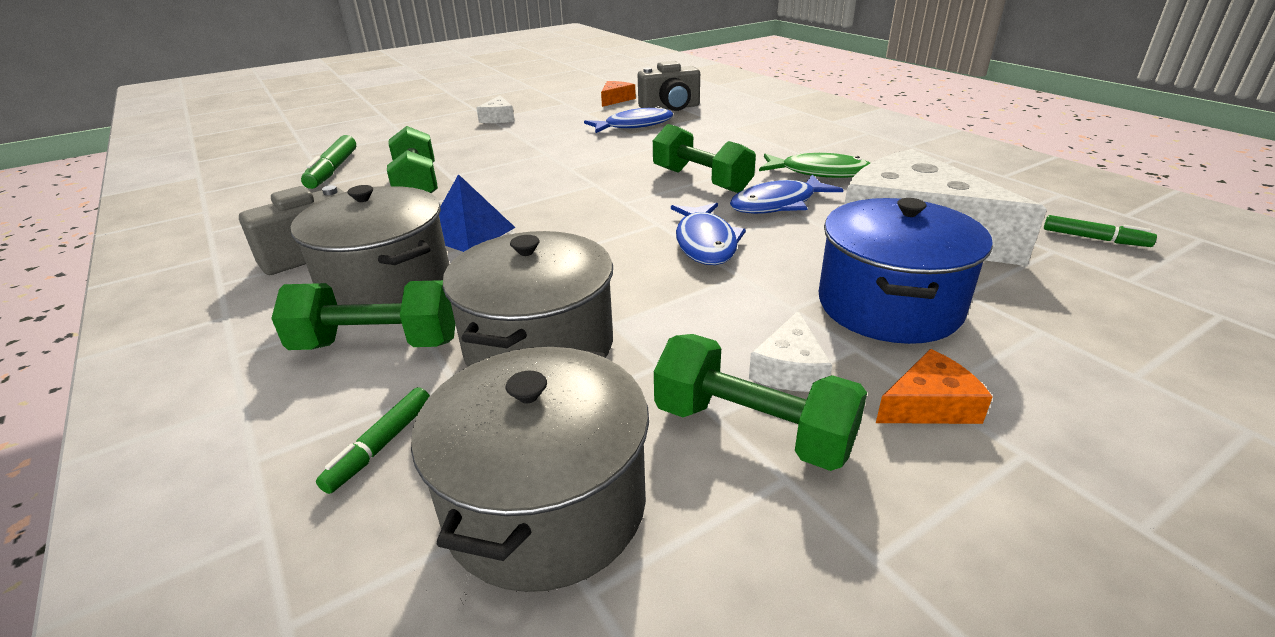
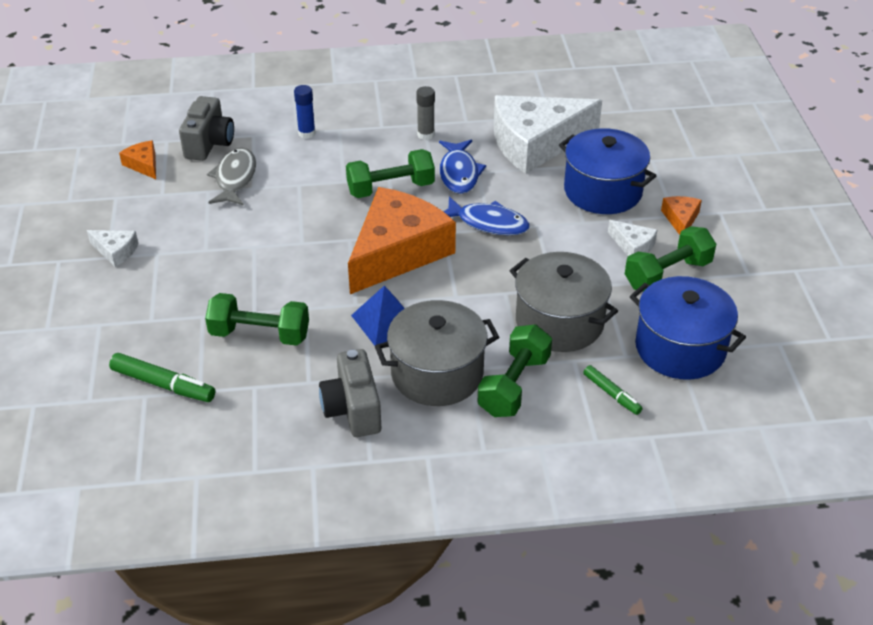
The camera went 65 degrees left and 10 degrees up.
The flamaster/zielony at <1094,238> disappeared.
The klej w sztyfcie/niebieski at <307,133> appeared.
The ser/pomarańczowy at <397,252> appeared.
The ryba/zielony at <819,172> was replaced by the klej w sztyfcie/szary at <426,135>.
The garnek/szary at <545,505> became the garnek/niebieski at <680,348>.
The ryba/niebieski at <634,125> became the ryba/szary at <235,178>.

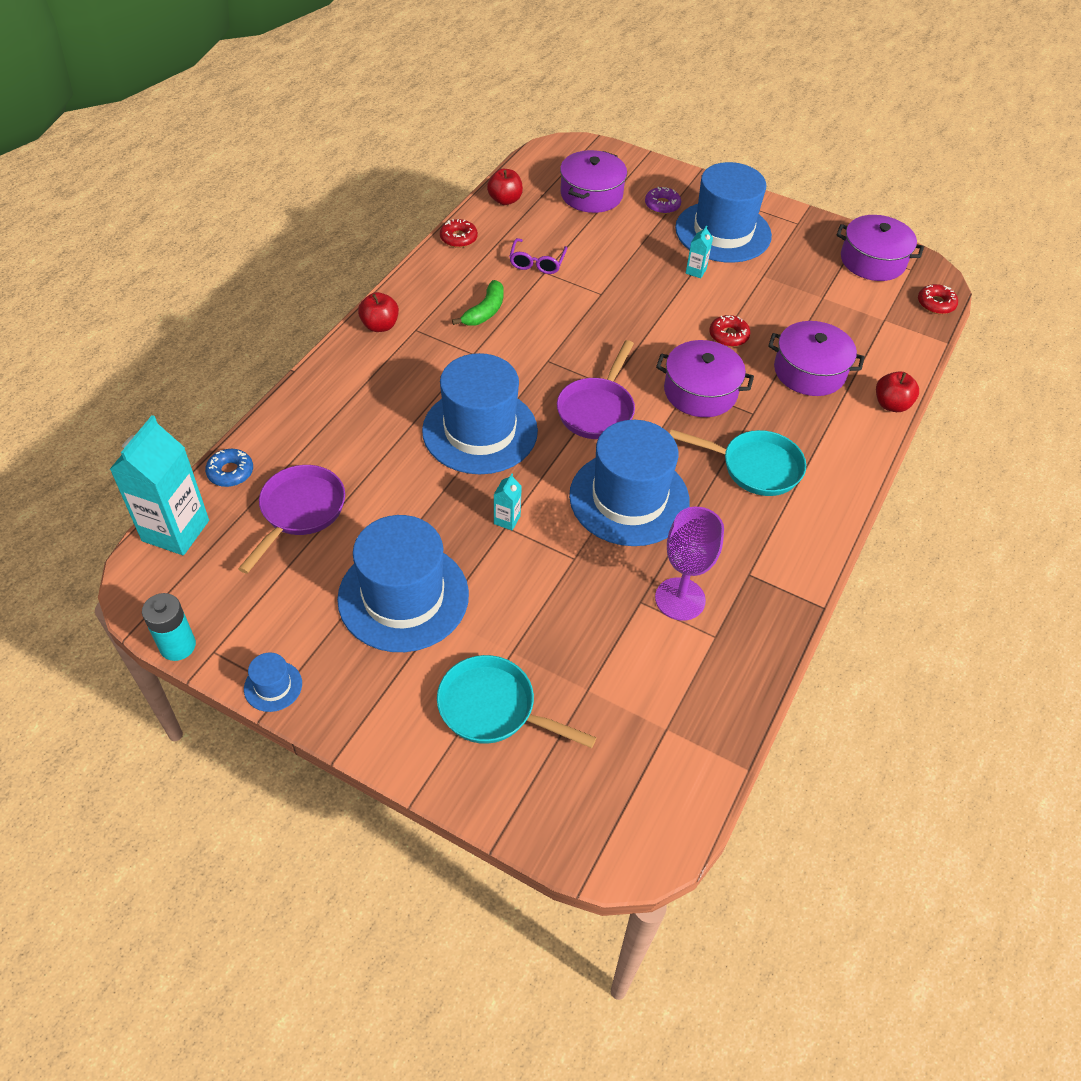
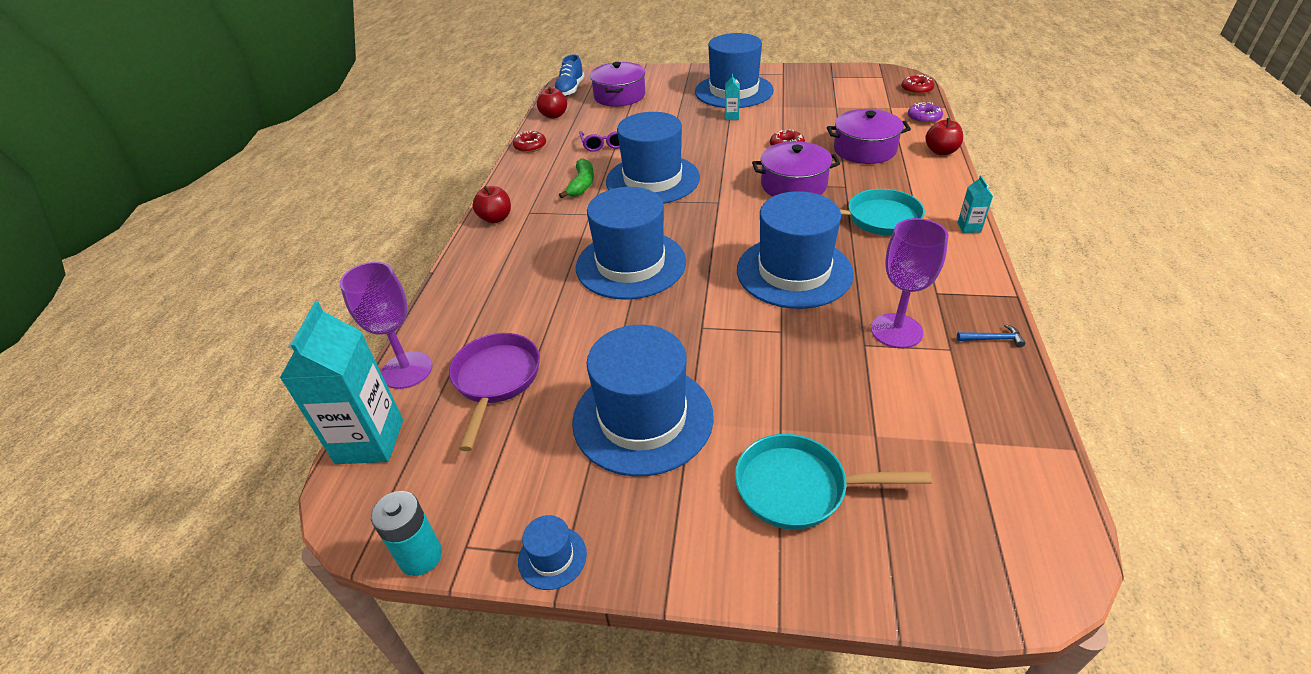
The camera went 15 degrees left and 10 degrees down.
The patelnia/fioletowy at <597,409> disappeared.
The garnek/fioletowy at <872,261> disappeared.
The but/niebieski at <570,89> appeared.
The kapelusz/niebieski at <652,180> appeared.
The młotek/niebieski at <993,339> appeared.
The karton mleka/turkusowy moved from <507,520> to <969,227>.
The donut/fioletowy moved from <662,205> to <924,118>.
The donut/niebieski at <230,472> was replaced by the kielich/fioletowy at <407,370>.

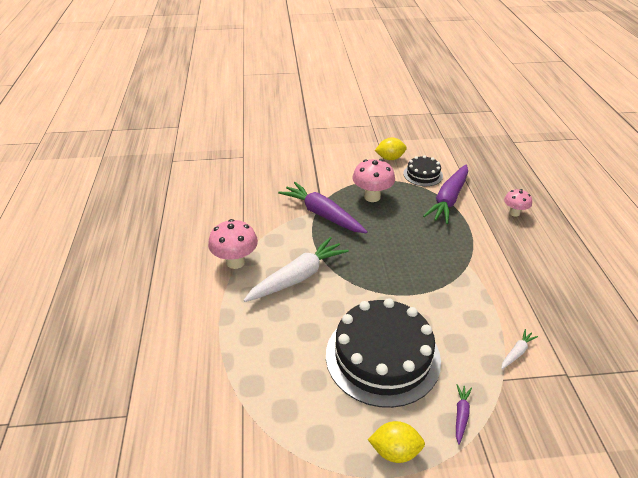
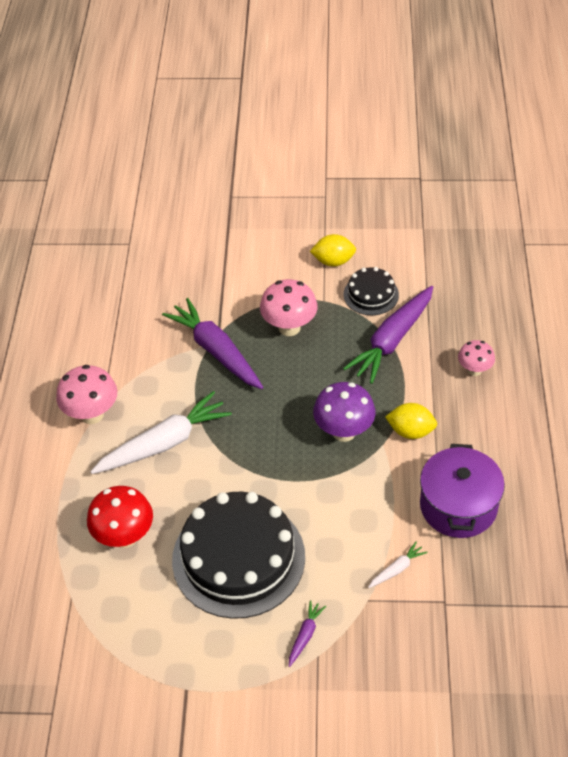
The camera went 10 degrees right and 10 degrees up.
The grzyb/czerwony at <125,537> appeared.
The grzyb/fioletowy at <344,432> appeared.
The garnek/fioletowy at <458,506> appeared.
The cytryna/żółty moved from <395,451> to <410,431>.

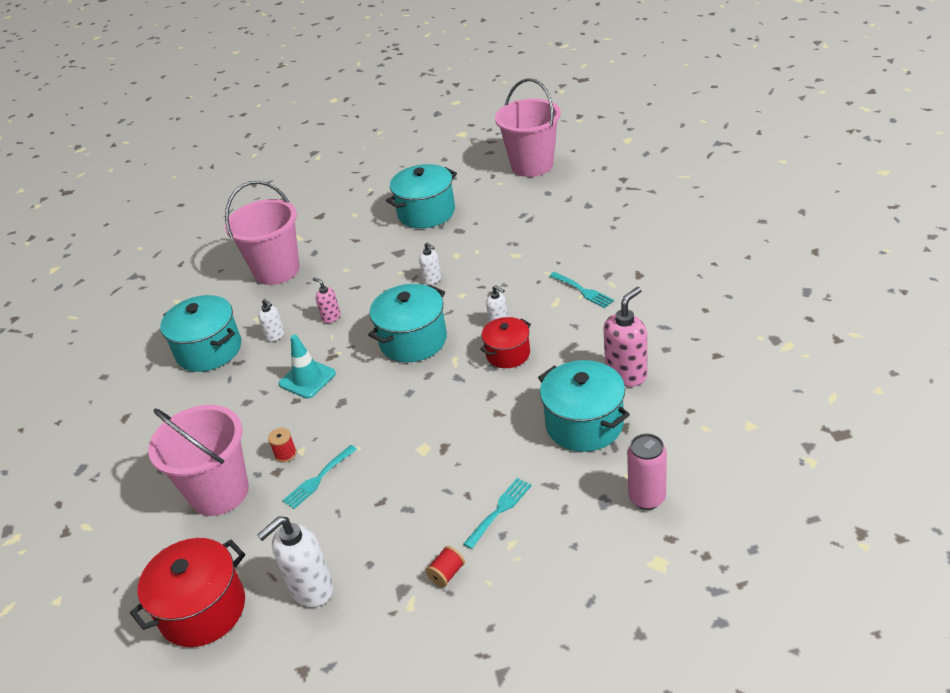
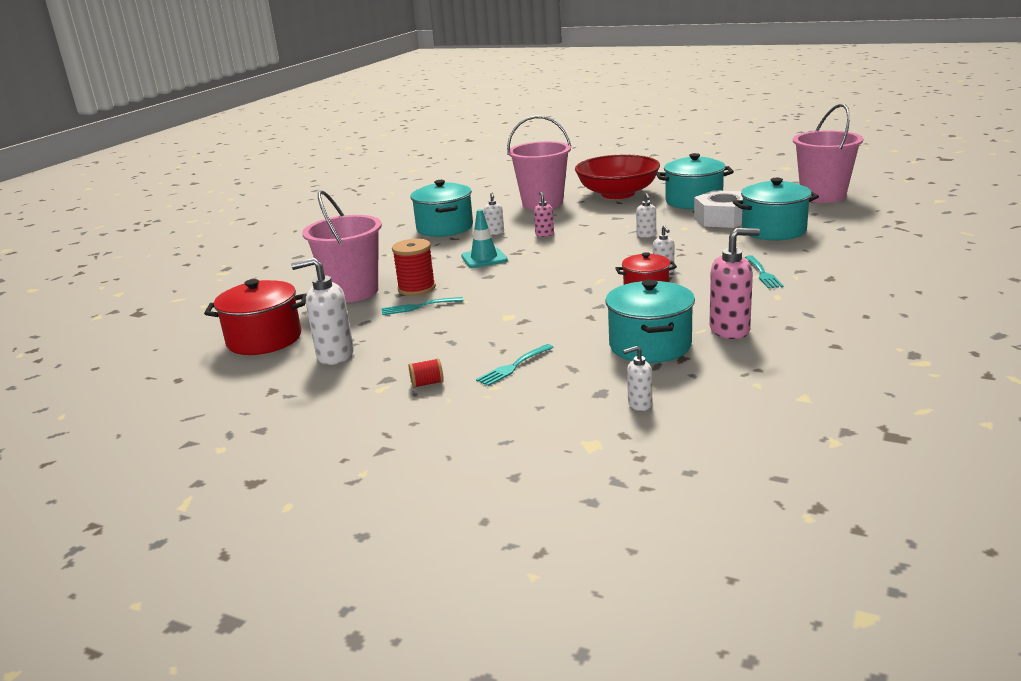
The camera went 35 degrees right and 15 degrees down.
The miska/czerwony at <617,194> appeared.
The nakrętka/biały at <722,218> appeared.
The garnek/turkusowy moved from <413,340> to <773,230>.
The puszka/różowy at <647,498> was replaced by the dozownik mydła/biały at <639,404>.
The widelec/turkusowy at <499,510> turned 150 degrees clockwise.
The szpulka/czerwony at <285,454> changed to 1.92 times the size.

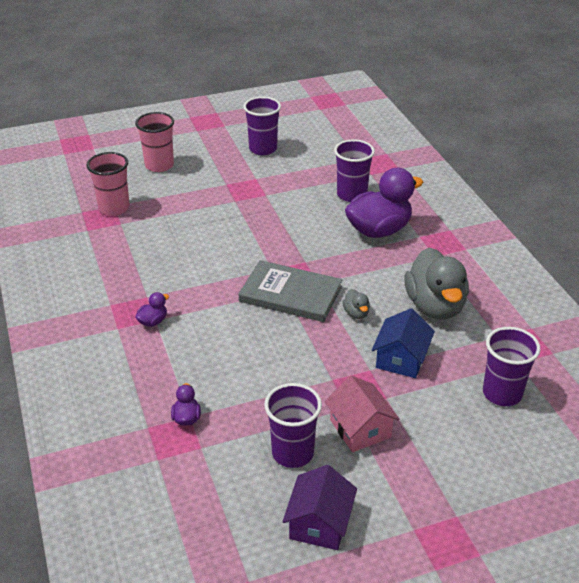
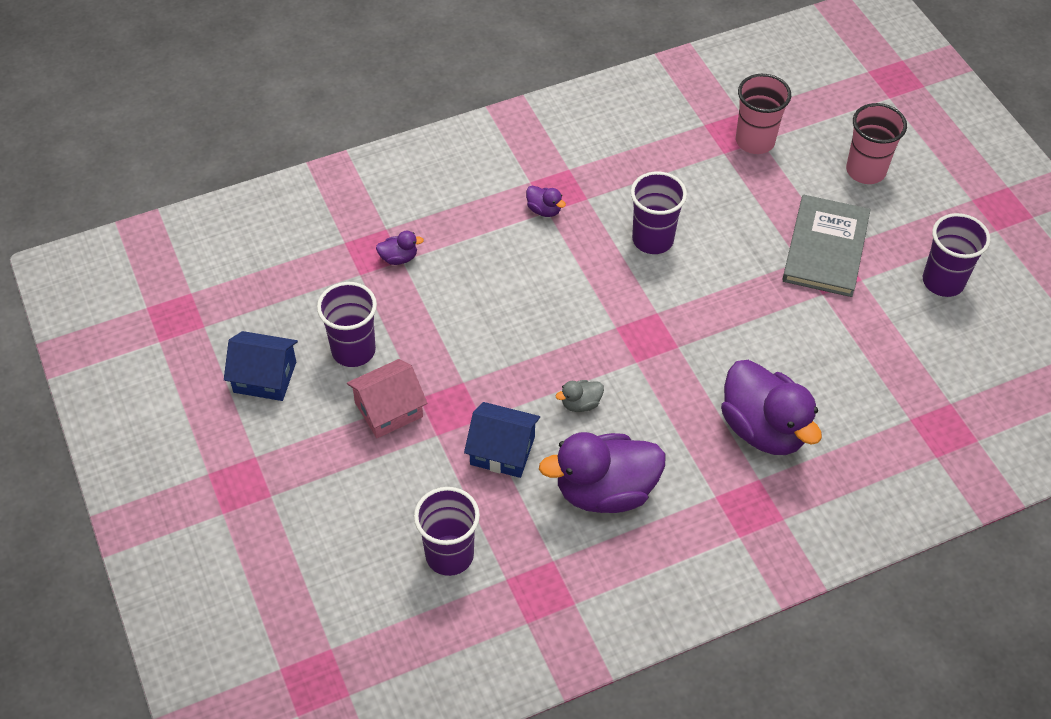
The camera went 85 degrees right and 15 degrees up.
The książka/szary moved from <290,294> to <826,248>.
The szklanka/fioletowy moved from <352,195> to <652,240>.
The domek/fioletowy at <319,523> became the domek/niebieski at <265,377>.
The kaczka/szary at <435,306> became the kaczka/fioletowy at <605,491>.

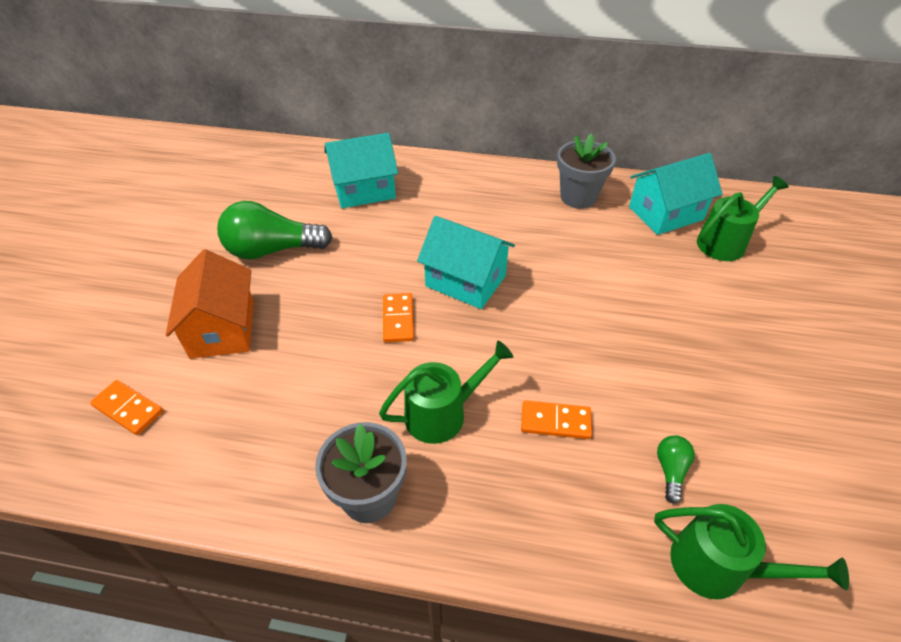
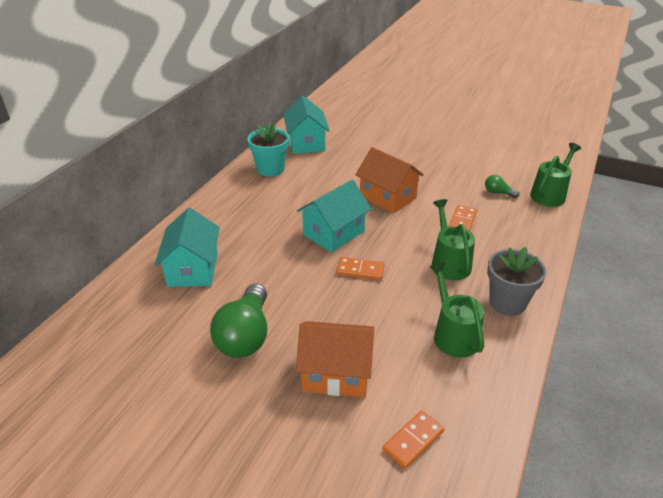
The camera went 75 degrees left and 10 degrees down.
The domek/pomarańczowy at <387,197> appeared.
The konewka/zielony moved from <725,242> to <453,335>.
The doniczka/szary at <578,197> became the doniczka/turkusowy at <270,169>.

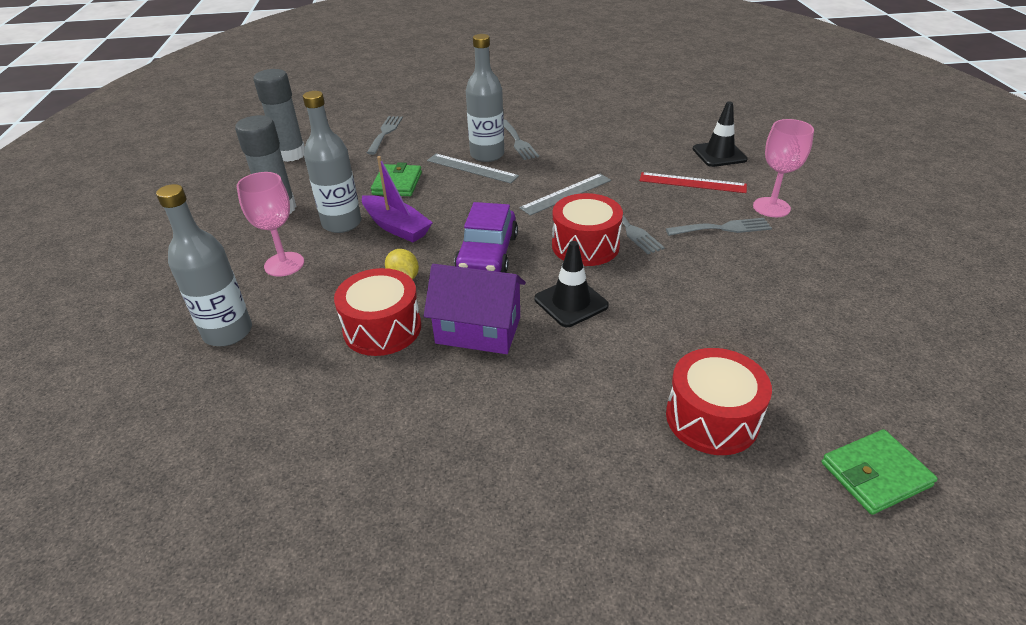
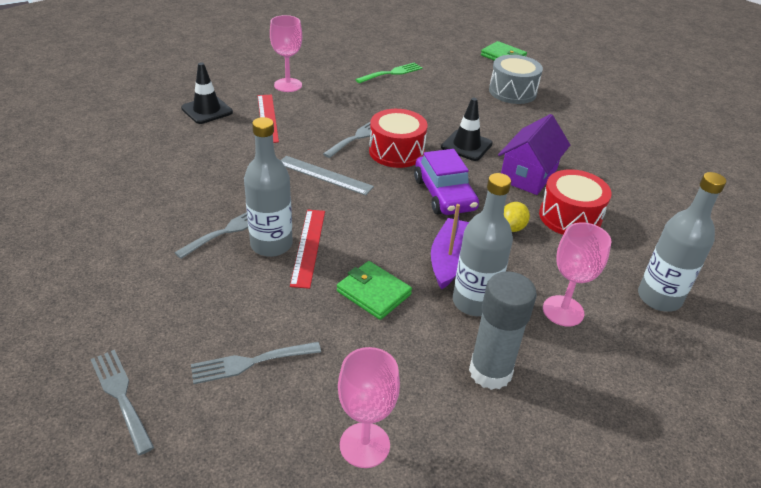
The camera went 120 degrees left and 0 degrees up.
The widelec/zielony at <392,73> appeared.
The widelec/szary moved from <723,228> to <121,396>.
The klej w sztyfcie/szary at <291,154> was replaced by the kielich/różowy at <364,445>.
The linijka/szary at <472,168> became the linijka/czerwony at <308,247>.
The bęben/czerwony at <712,418> became the bęben/szary at <512,92>.
The portfel/zielony at <397,183> turned 60 degrees clockwise.
The domek/fioletowy at <478,330> turned 45 degrees clockwise.
The samochód/fioletowy at <487,253> turned 90 degrees clockwise.

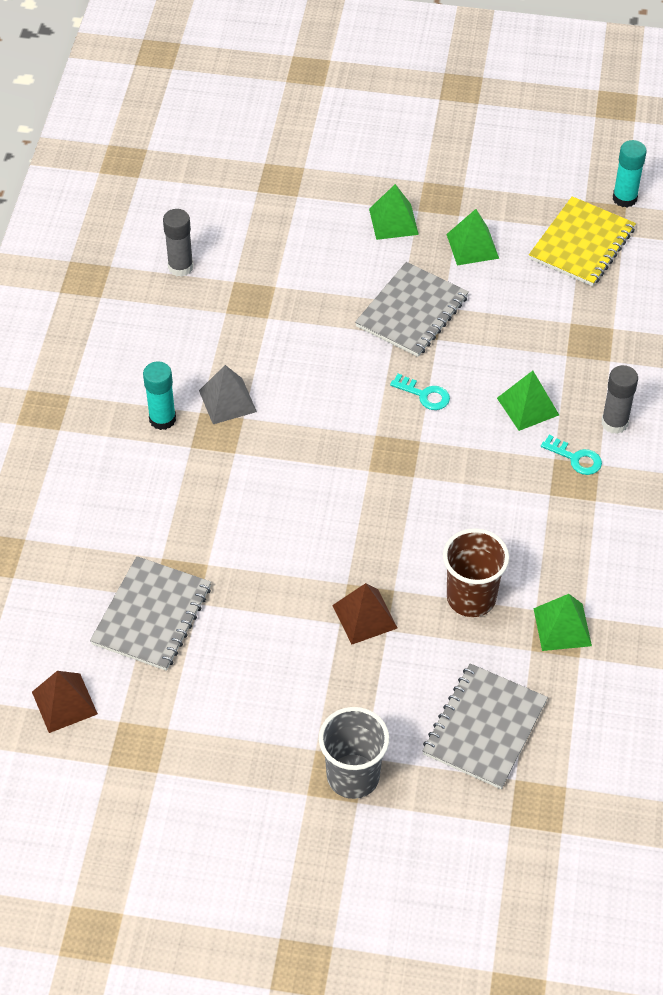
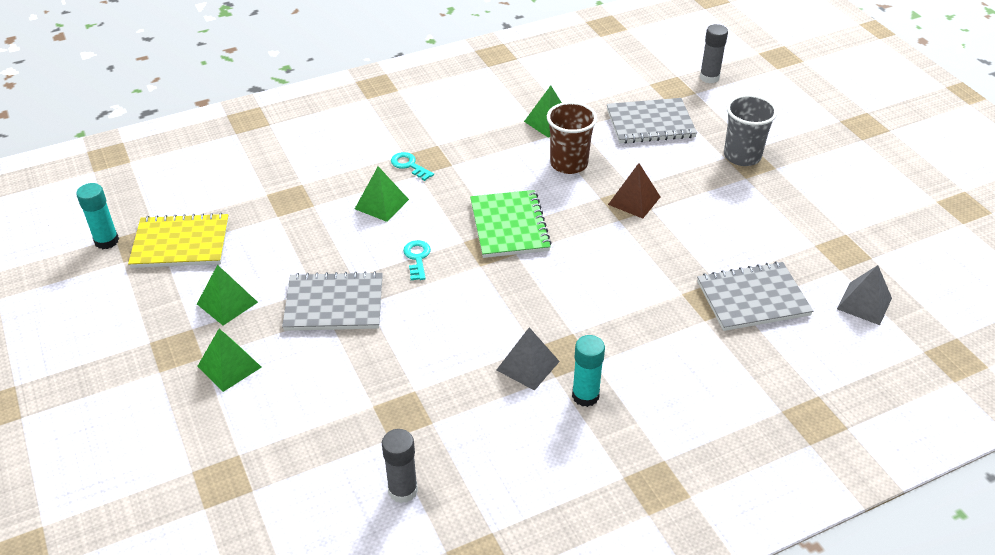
The camera went 125 degrees left and 10 degrees down.
The zeszyt/zielony at <509,226> appeared.
The klej w sztyfcie/szary moved from <614,423> to <709,77>.
The piramida/brązowy at <64,702> became the piramida/szary at <864,303>.
The klucz/turkusowy at <575,458> turned 45 degrees counterclockwise.

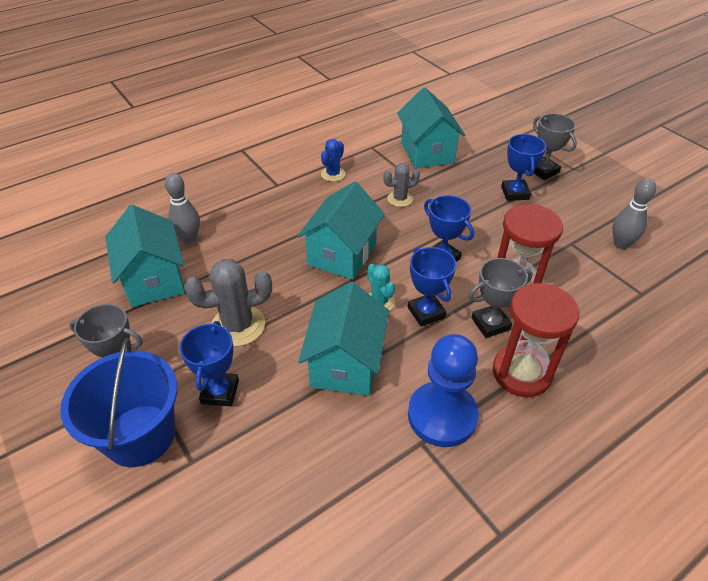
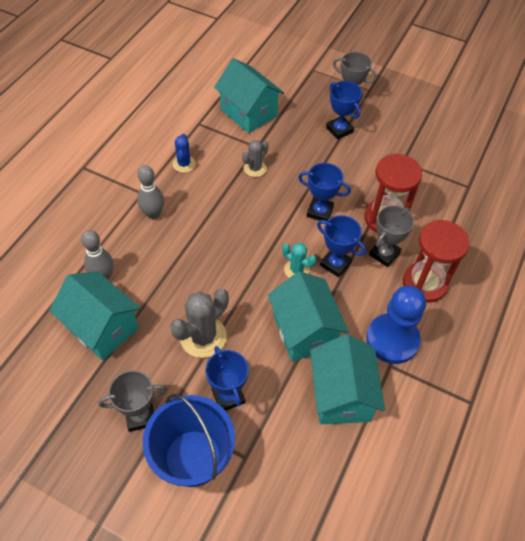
The camera went 30 degrees left and 10 degrees up.
The domek/turkusowy moved from <342,254> to <341,395>.
The kręgiel/szary moved from <621,244> to <153,214>.

